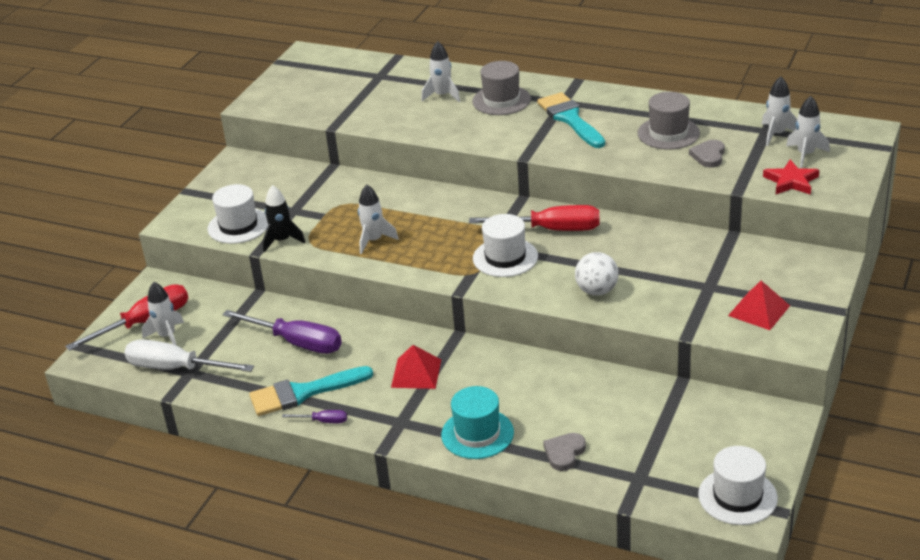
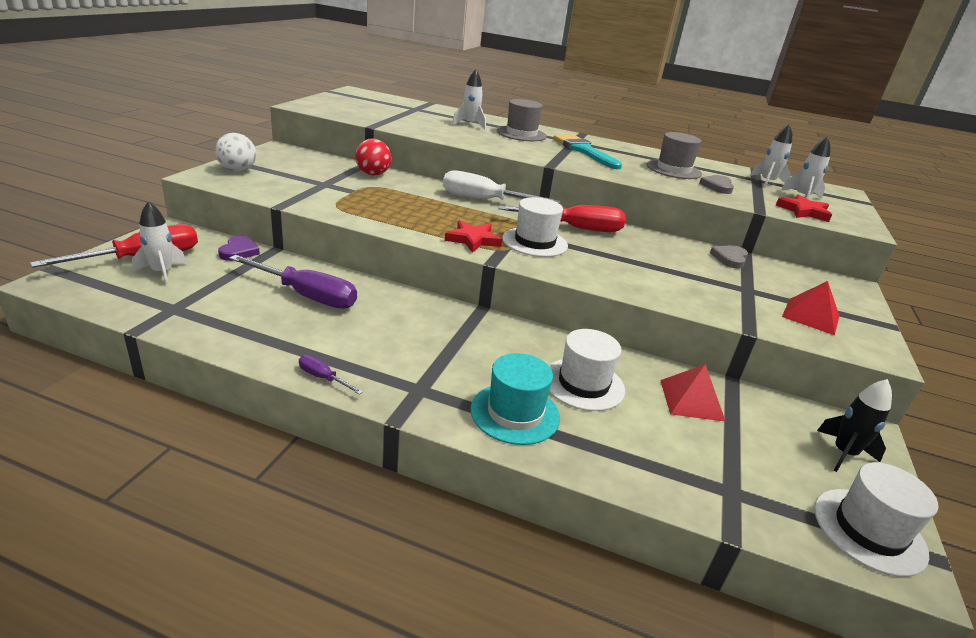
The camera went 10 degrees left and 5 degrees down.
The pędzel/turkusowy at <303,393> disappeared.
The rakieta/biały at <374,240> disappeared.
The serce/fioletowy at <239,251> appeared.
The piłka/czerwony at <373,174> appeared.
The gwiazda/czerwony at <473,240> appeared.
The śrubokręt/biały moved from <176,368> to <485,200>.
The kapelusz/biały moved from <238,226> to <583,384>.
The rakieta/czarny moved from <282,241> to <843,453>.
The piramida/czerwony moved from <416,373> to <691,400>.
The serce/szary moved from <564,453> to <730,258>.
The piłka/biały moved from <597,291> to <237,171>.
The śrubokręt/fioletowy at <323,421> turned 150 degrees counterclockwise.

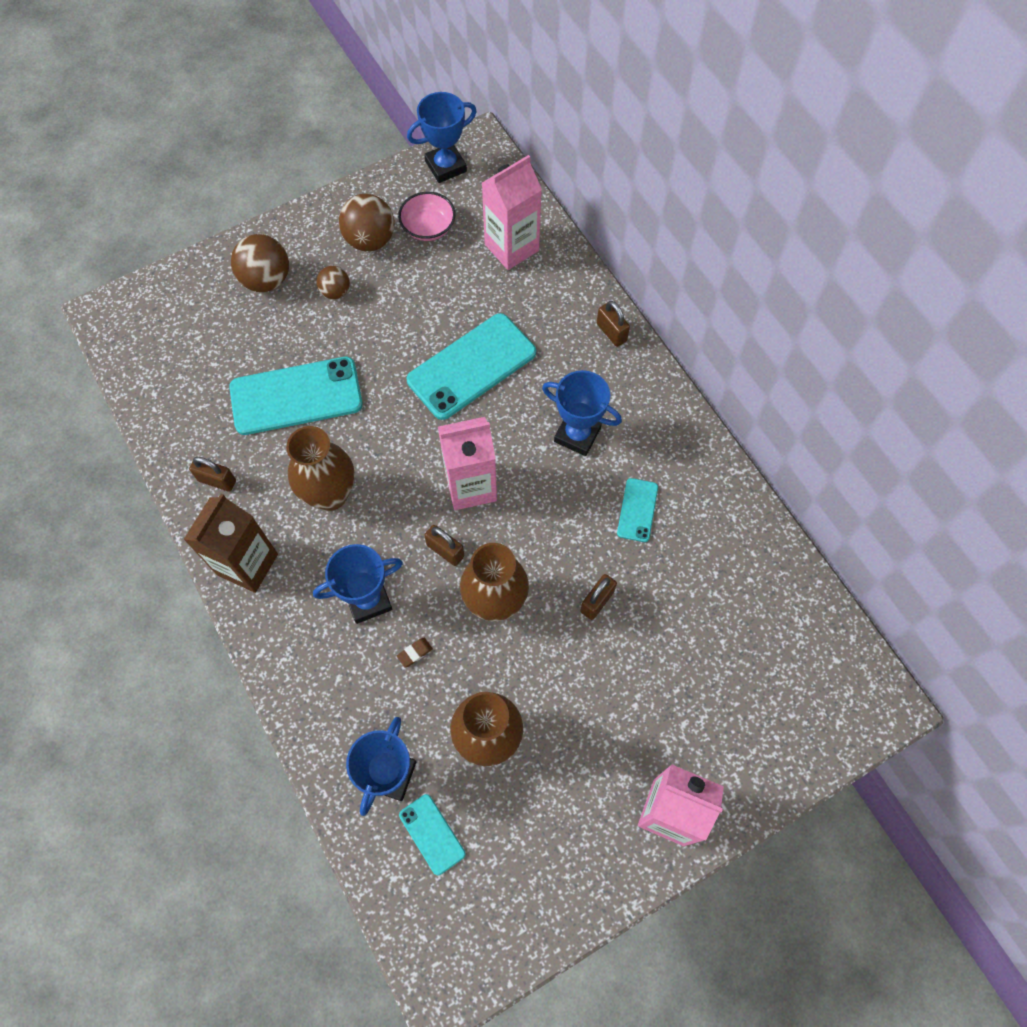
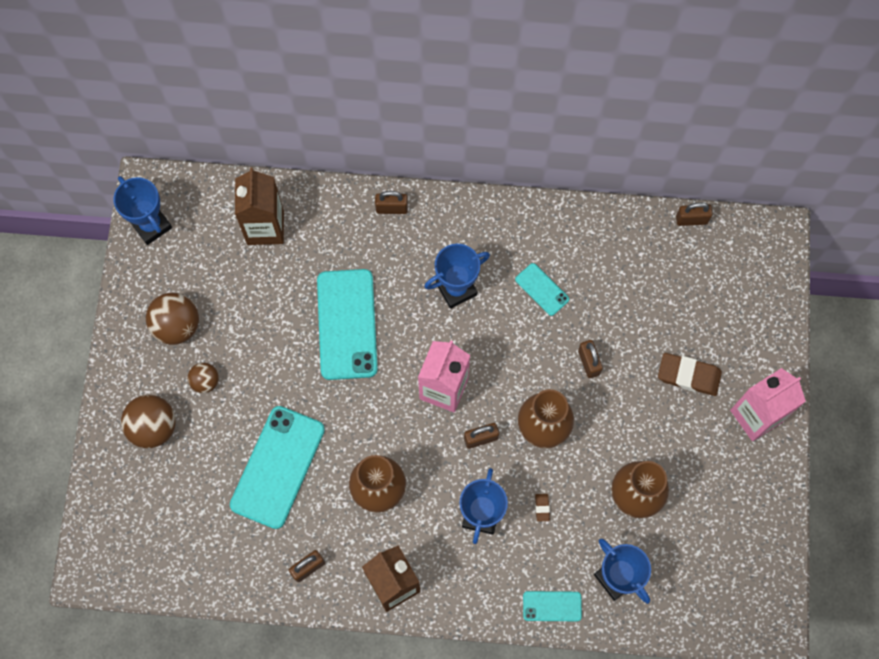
The camera went 55 degrees left and 5 degrees up.
The miska/różowy at <428,227> disappeared.
The gumka do mazania/brązowy at <688,375> appeared.
The kłódka/brązowy at <691,219> appeared.
The telefon/turkusowy moved from <432,834> to <552,606>.
The karton mleka/różowy at <511,247> became the karton mleka/brązowy at <265,227>.
The puchar/niebieski at <446,166> turned 45 degrees counterclockwise.

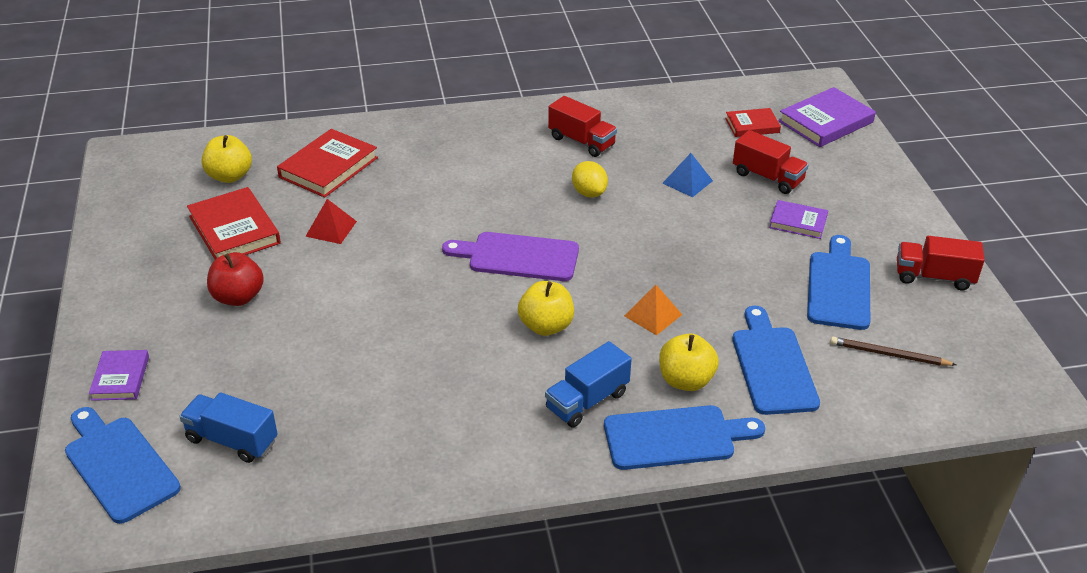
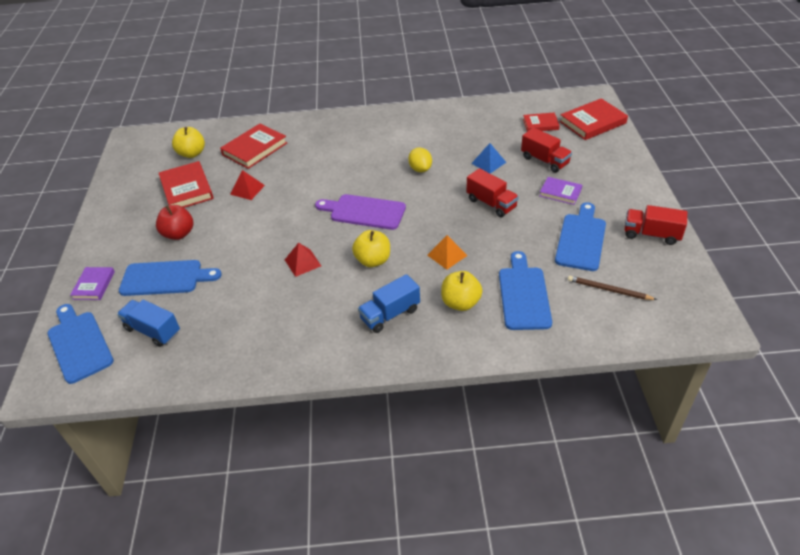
The camera went 10 degrees right and 5 degrees up.
The piramida/czerwony at <302,262> appeared.
The ciężarówka/czerwony moved from <581,141> to <491,203>.
The deska do krojenia/niebieski moved from <675,437> to <165,278>.
The książka/fioletowy at <826,122> became the książka/czerwony at <592,122>.

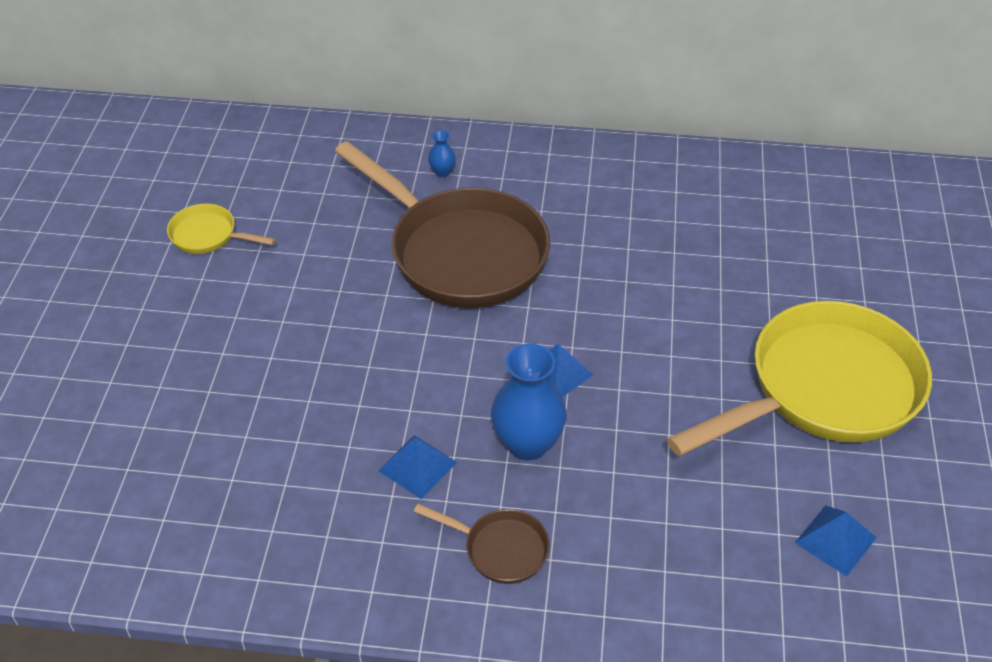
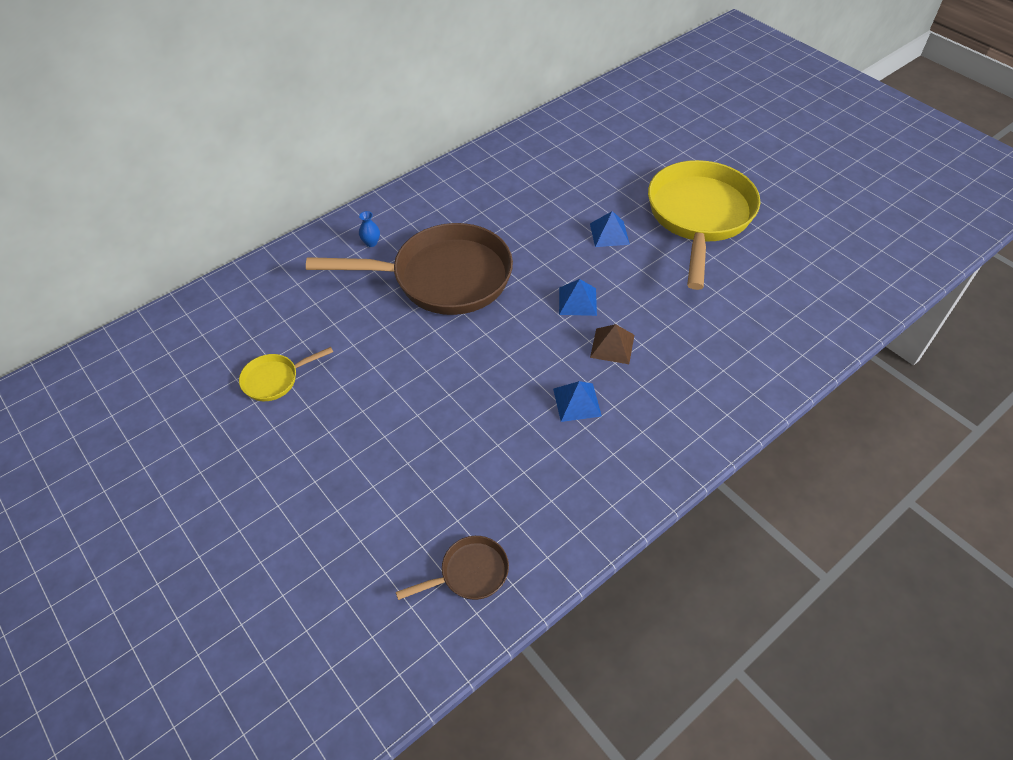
The camera went 45 degrees left and 5 degrees up.
The patelnia/brązowy moved from <500,549> to <469,573>.
The piramida/niebieski moved from <835,540> to <609,234>.
The wazon/niebieski at <527,444> was replaced by the piramida/brązowy at <612,346>.

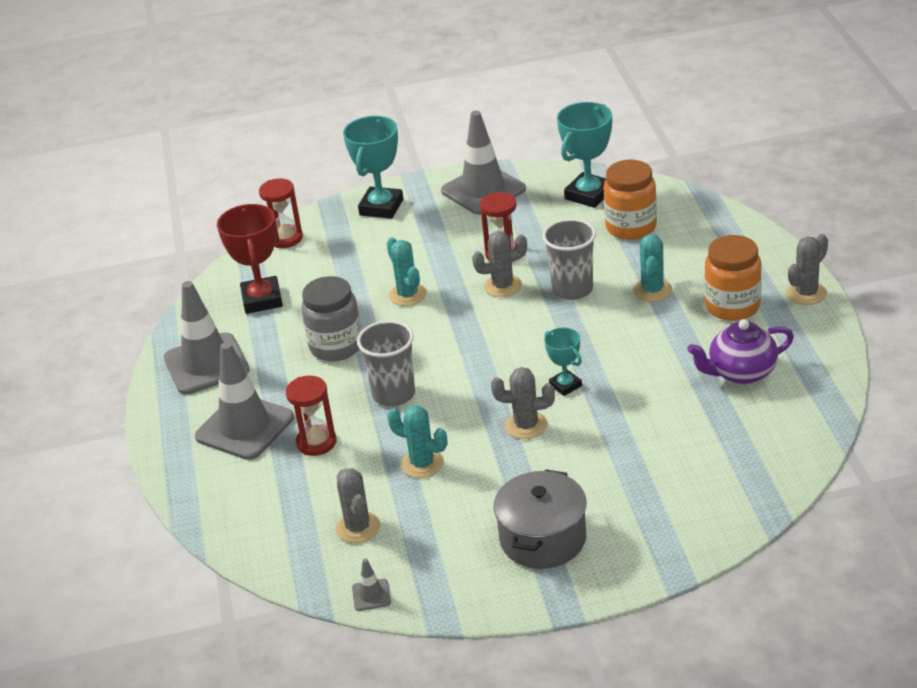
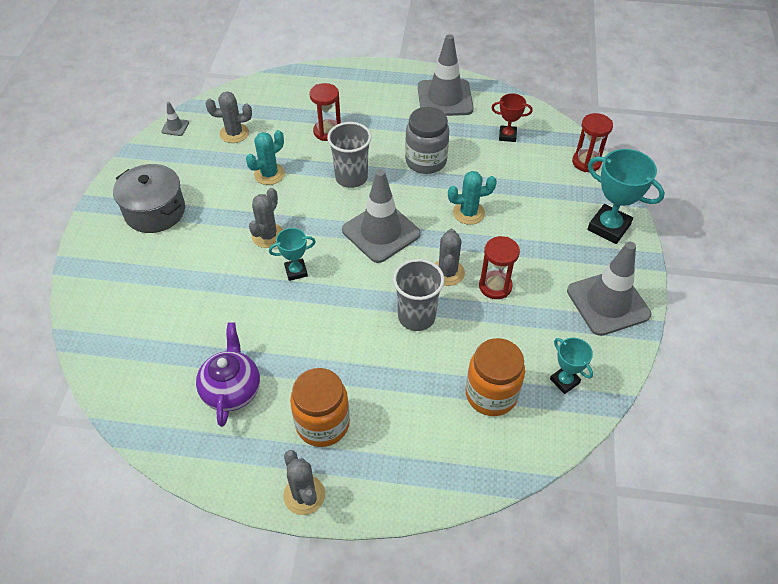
The camera went 105 degrees right and 15 degrees up.
The kaktus/turkusowy at <652,290> disappeared.
The pachołek/szary moved from <244,427> to <381,232>.
The puchar/czerwony at <262,299> changed to 0.57 times the size.
The puchar/turkusowy at <589,195> changed to 0.57 times the size.

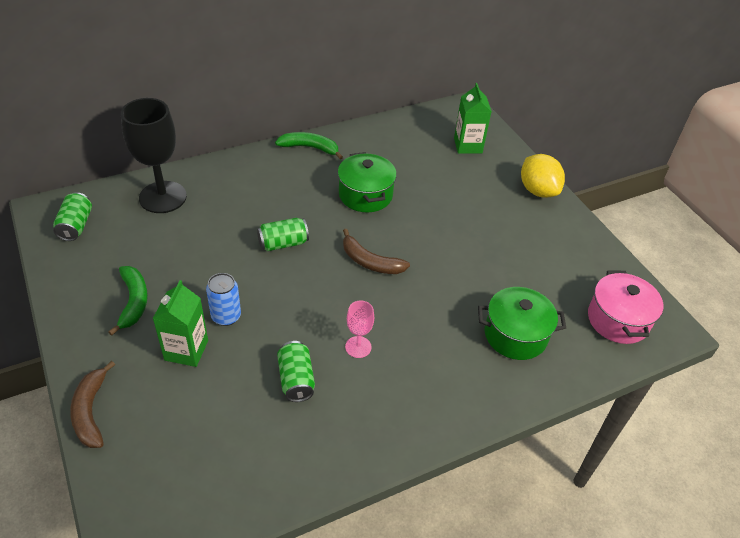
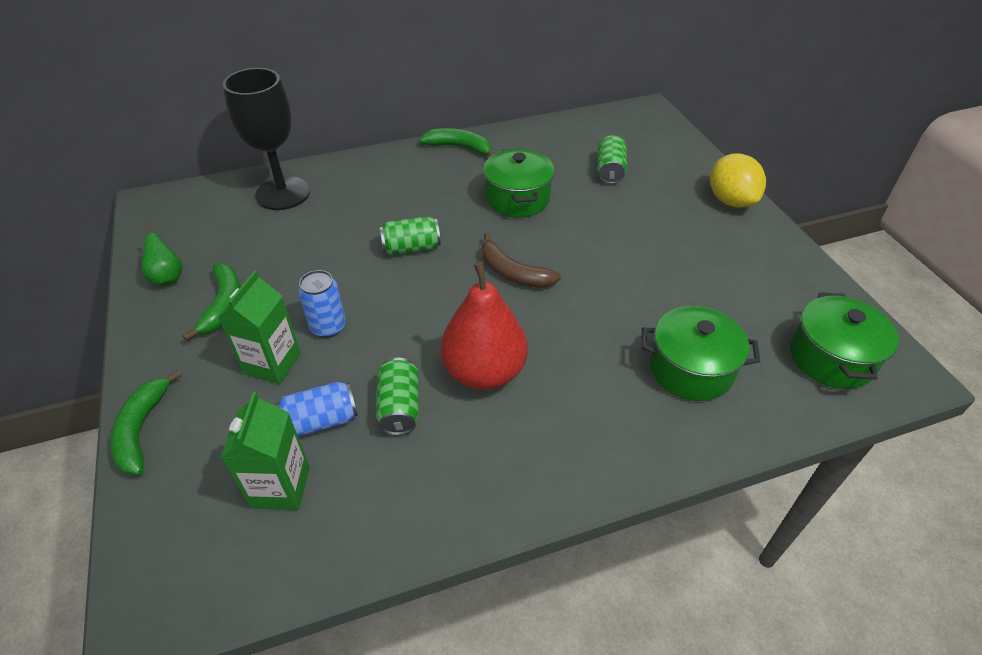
The camera went 10 degrees right and 0 degrees up.
The gruszka/zielony at <167,278> appeared.
The puszka/niebieski at <321,421> appeared.
The puszka/zielony moved from <76,226> to <610,171>.
The karton mleka/zielony moved from <468,145> to <280,487>.
The kielich/różowy at <358,347> was replaced by the gruszka/czerwony at <484,372>.
The banan/brązowy at <90,411> became the banan/zielony at <142,430>.
The garnek/różowy at <618,320> became the garnek/zielony at <831,358>.

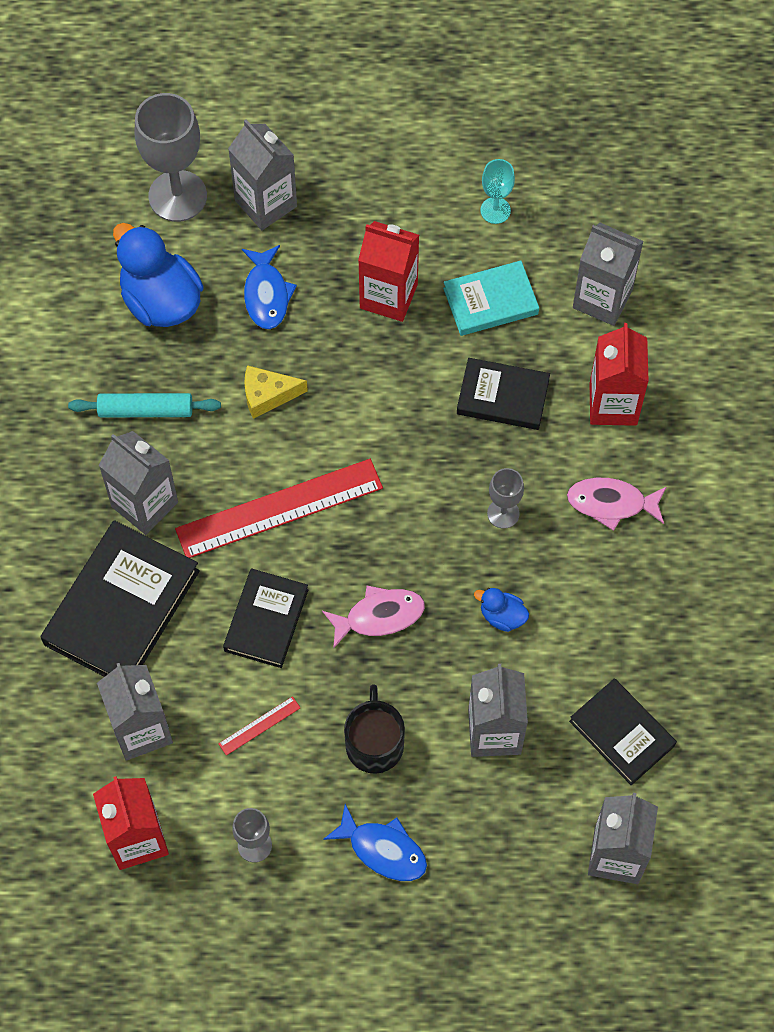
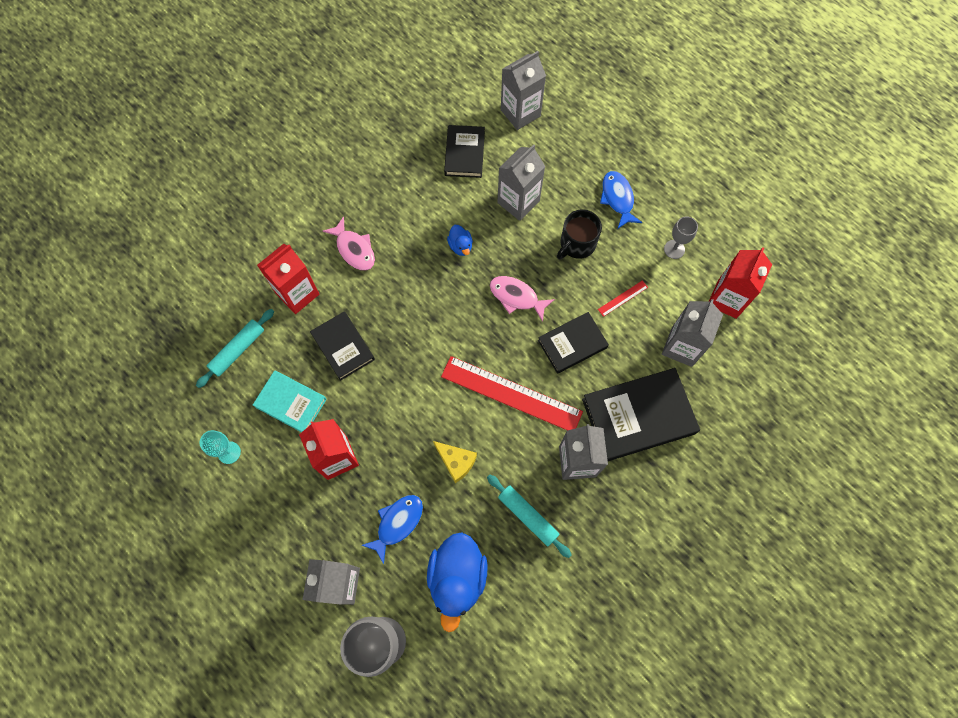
The camera went 135 degrees left and 5 degrees up.
The kielich/szary at <503,513> disappeared.
The karton mleka/szary at <602,299> was replaced by the wałek do ciasta/turkusowy at <238,350>.
The linijka/czerwony at <259,725> turned 45 degrees counterclockwise.

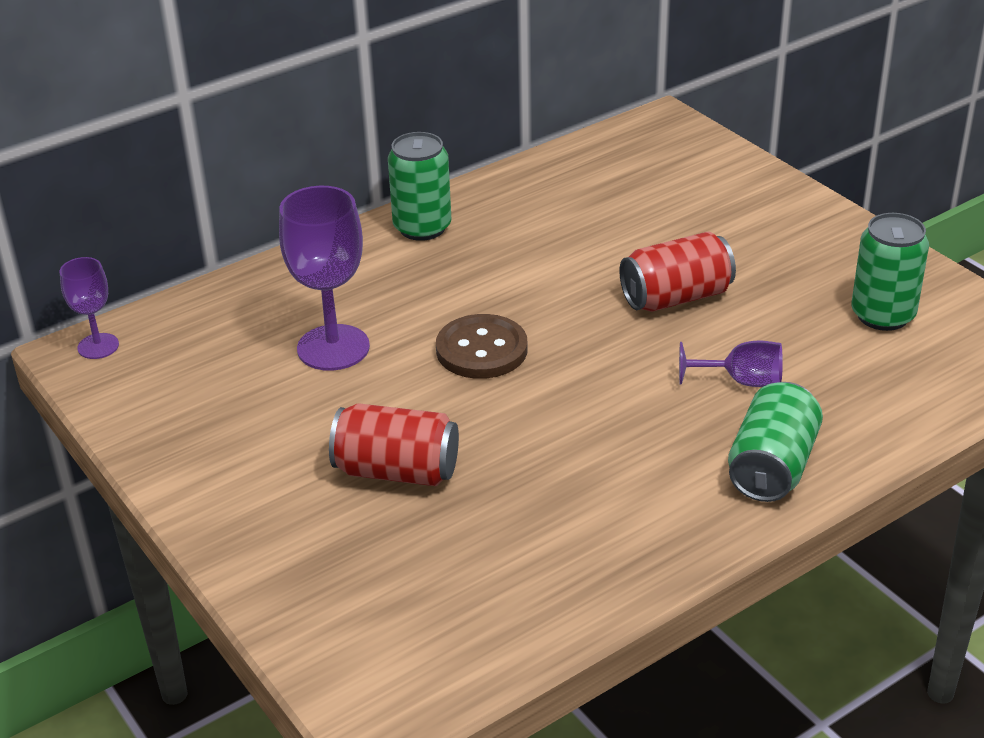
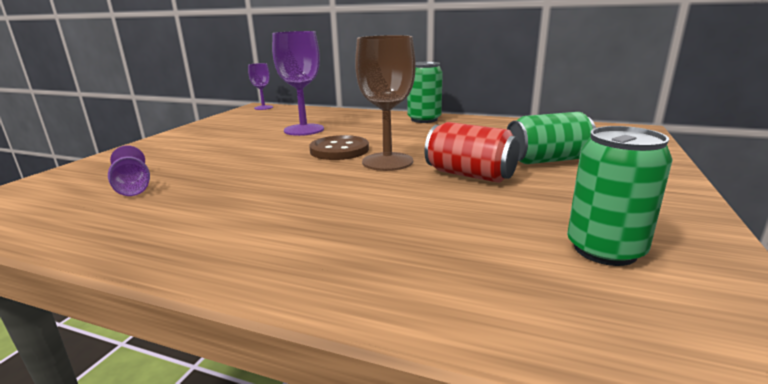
The camera went 55 degrees right and 15 degrees down.
The puszka/czerwony at <397,471> disappeared.
The kielich/brązowy at <387,162> appeared.
The kielich/fioletowy moved from <741,381> to <133,188>.
The puszka/zielony moved from <771,467> to <547,160>.

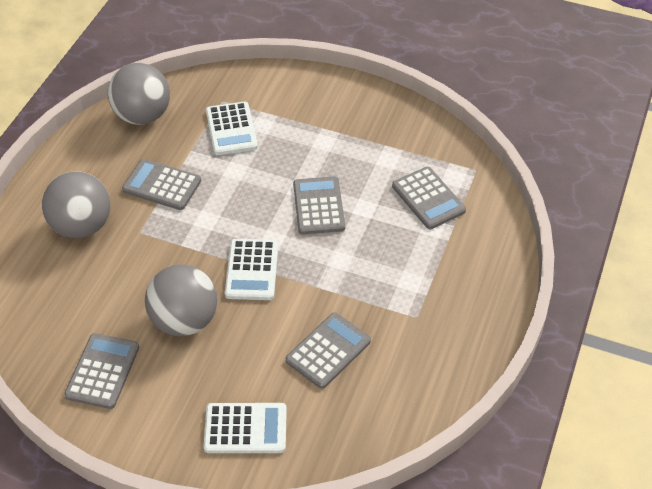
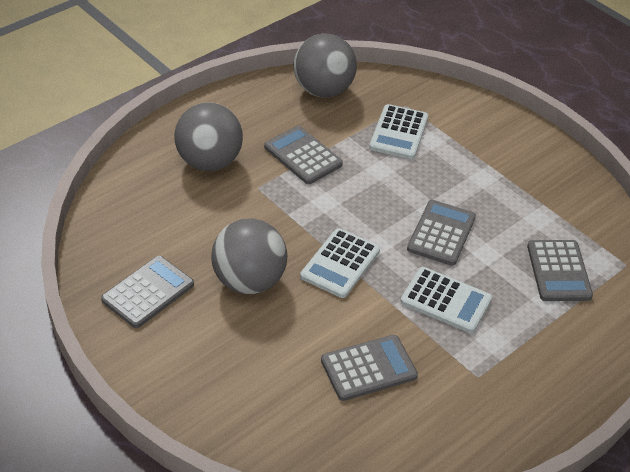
The camera went 25 degrees right and 5 degrees down.
The kalkulator/biały moved from <245,428> to <446,300>.

